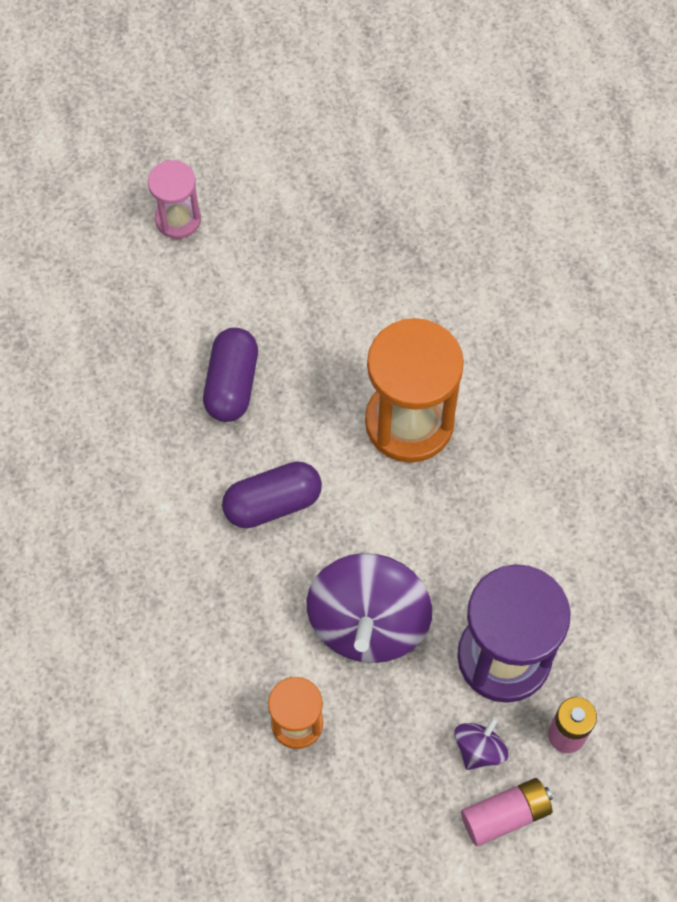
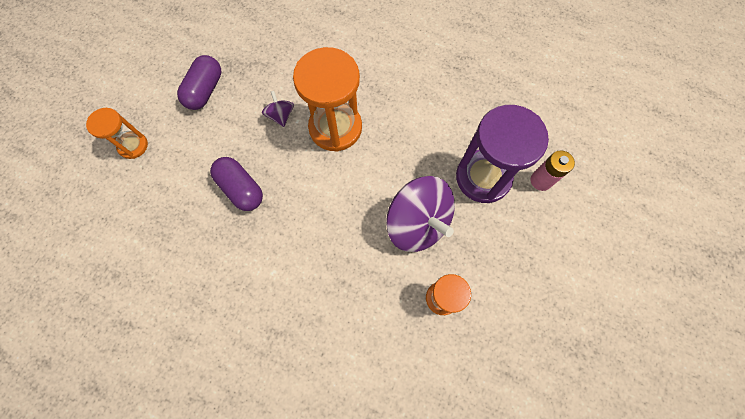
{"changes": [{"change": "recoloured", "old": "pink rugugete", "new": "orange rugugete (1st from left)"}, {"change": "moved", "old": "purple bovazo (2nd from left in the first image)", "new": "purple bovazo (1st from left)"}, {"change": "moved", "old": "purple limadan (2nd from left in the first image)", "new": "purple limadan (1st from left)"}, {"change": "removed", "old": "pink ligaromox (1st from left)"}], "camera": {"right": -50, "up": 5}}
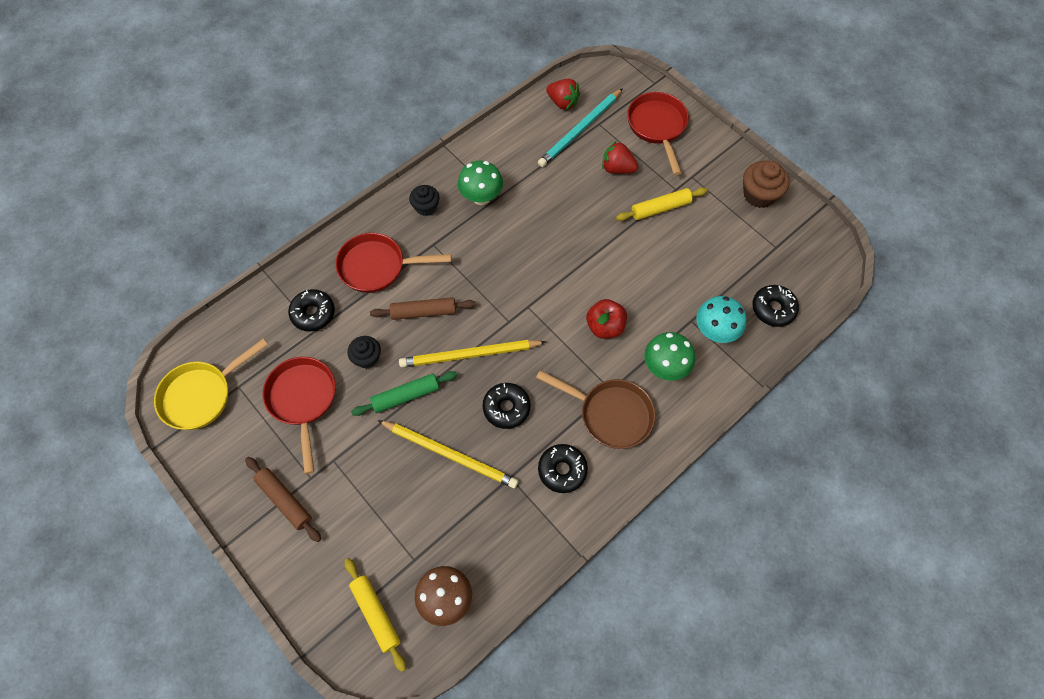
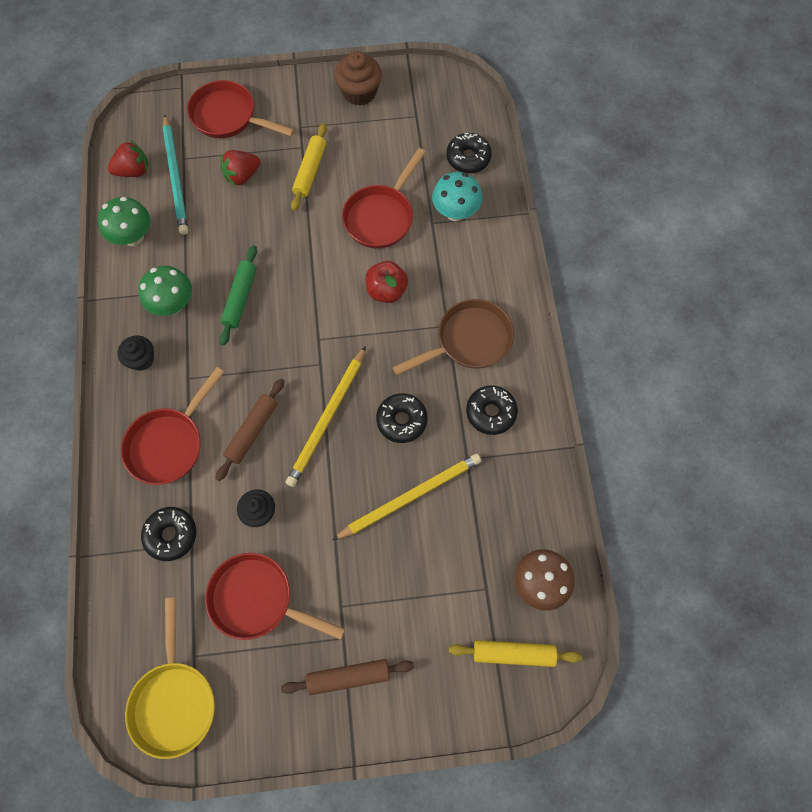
{"changes": [{"change": "moved", "old": "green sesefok (2nd from left in the first image)", "new": "green sesefok (1st from left)"}, {"change": "moved", "old": "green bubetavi"}, {"change": "added", "new": "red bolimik (4th from left)"}], "camera": {"right": -55, "up": 5}}
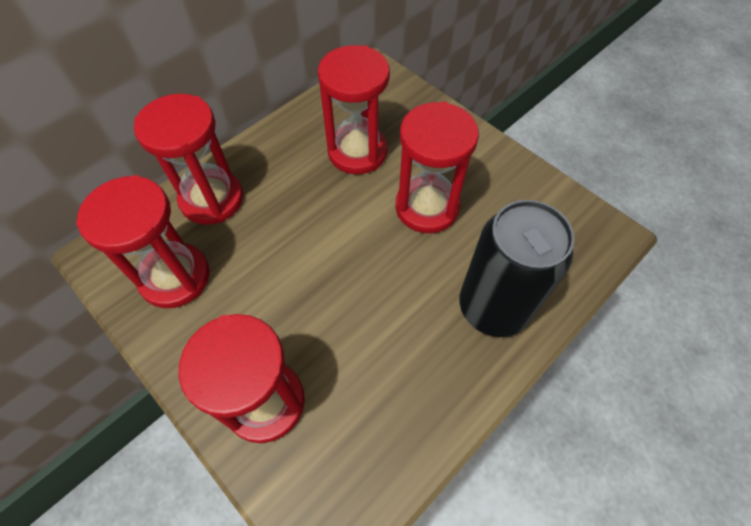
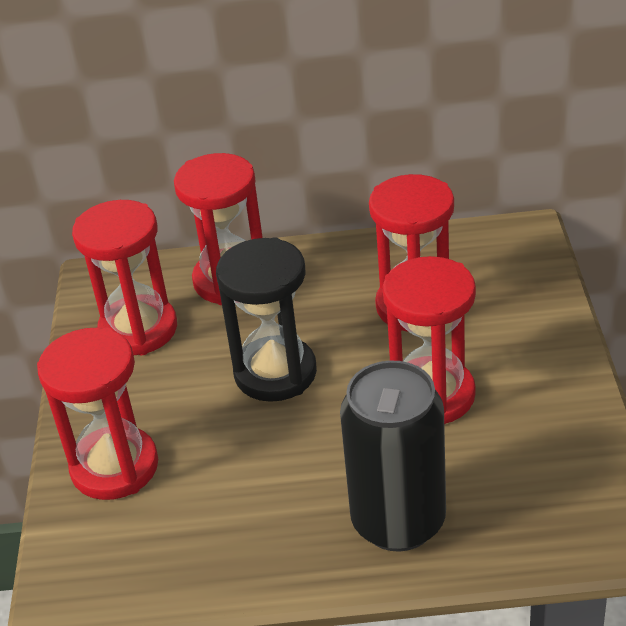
{"changes": [{"change": "added", "new": "black rugugete"}], "camera": {"right": 45, "up": -20}}
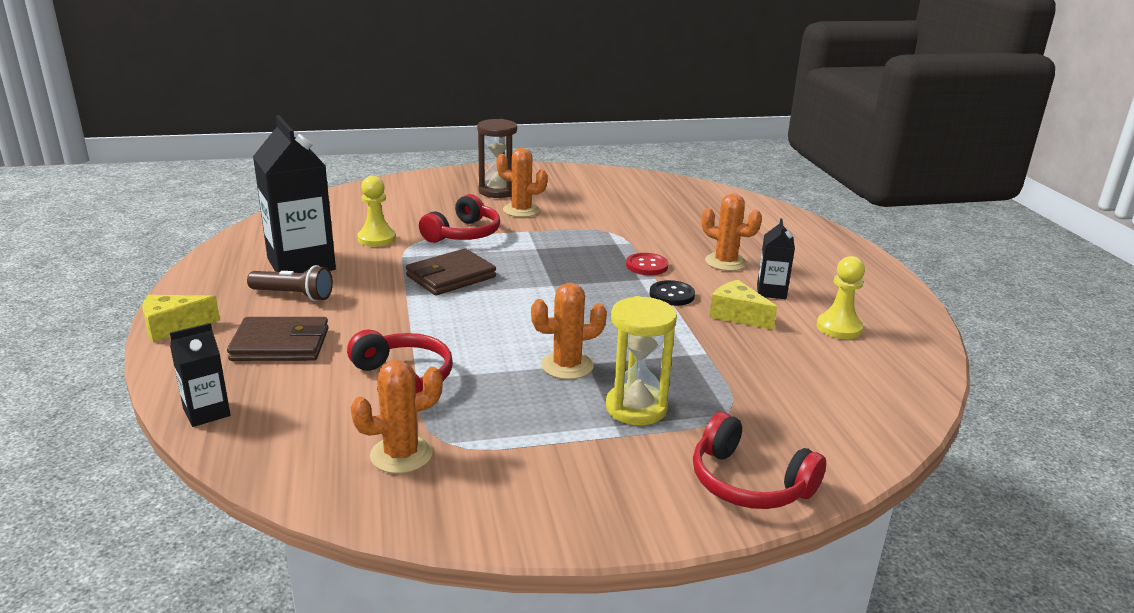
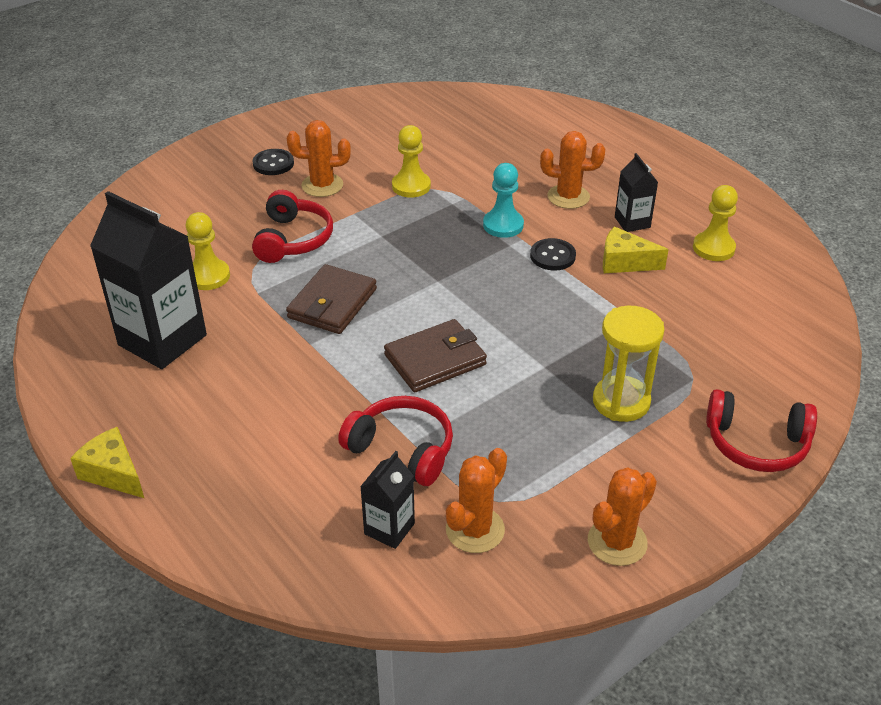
{"changes": [{"change": "turned", "old": "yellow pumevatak (1st from left)", "degrees": 90}, {"change": "replaced", "old": "brown rugugete", "new": "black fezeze (1st from left)"}, {"change": "moved", "old": "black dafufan (1st from left in the first image)", "new": "black dafufan (2nd from left)"}, {"change": "moved", "old": "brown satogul (1st from left in the first image)", "new": "brown satogul (2nd from left)"}, {"change": "added", "new": "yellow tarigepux (2nd from left)"}, {"change": "replaced", "old": "red fezeze", "new": "turquoise tarigepux"}, {"change": "moved", "old": "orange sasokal (3rd from left in the first image)", "new": "orange sasokal (4th from left)"}, {"change": "removed", "old": "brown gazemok"}], "camera": {"right": -25, "up": 15}}
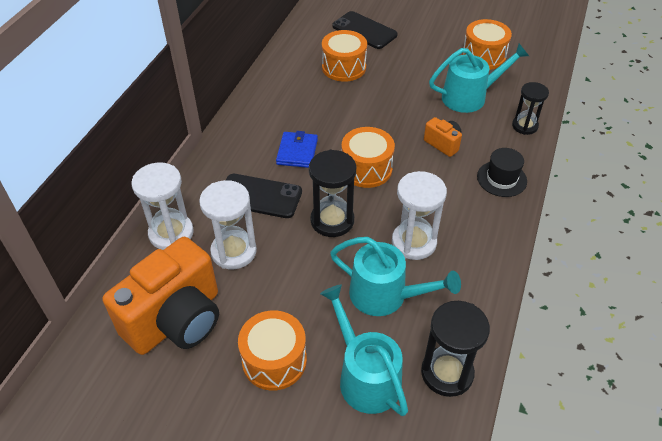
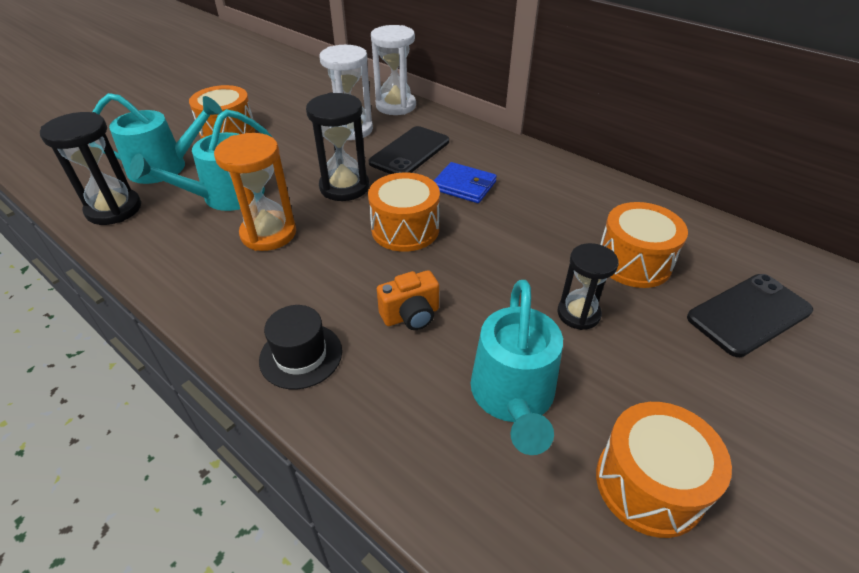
{"changes": [{"change": "recoloured", "old": "white rugugete (3rd from left)", "new": "orange rugugete"}, {"change": "moved", "old": "black rugugete (3rd from left)"}, {"change": "removed", "old": "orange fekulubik (1st from left)"}], "camera": {"right": 110, "up": -5}}
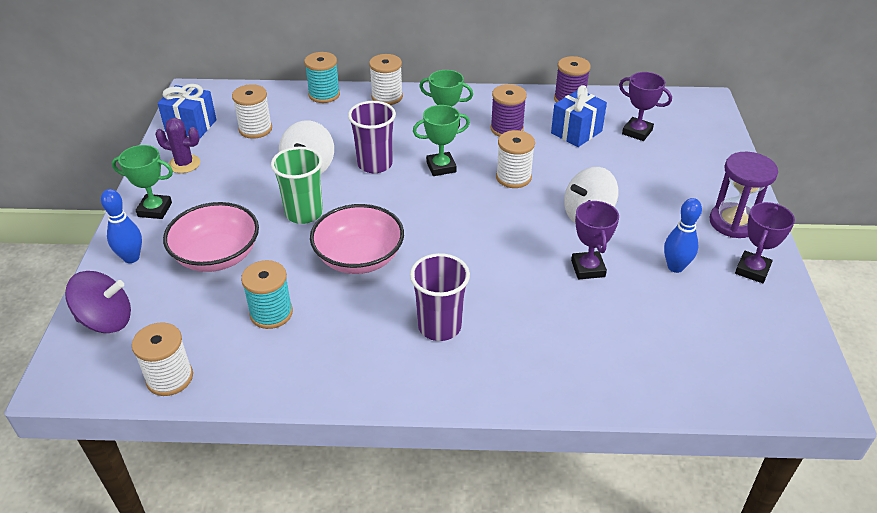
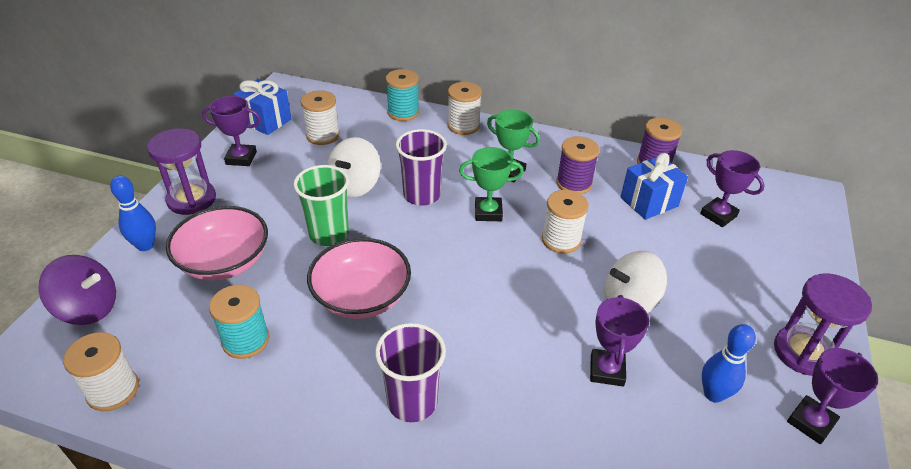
{"changes": [{"change": "replaced", "old": "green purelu (1st from left)", "new": "purple rugugete (1st from left)"}, {"change": "replaced", "old": "purple sasokal", "new": "purple purelu (1st from left)"}], "camera": {"right": 15, "up": 0}}
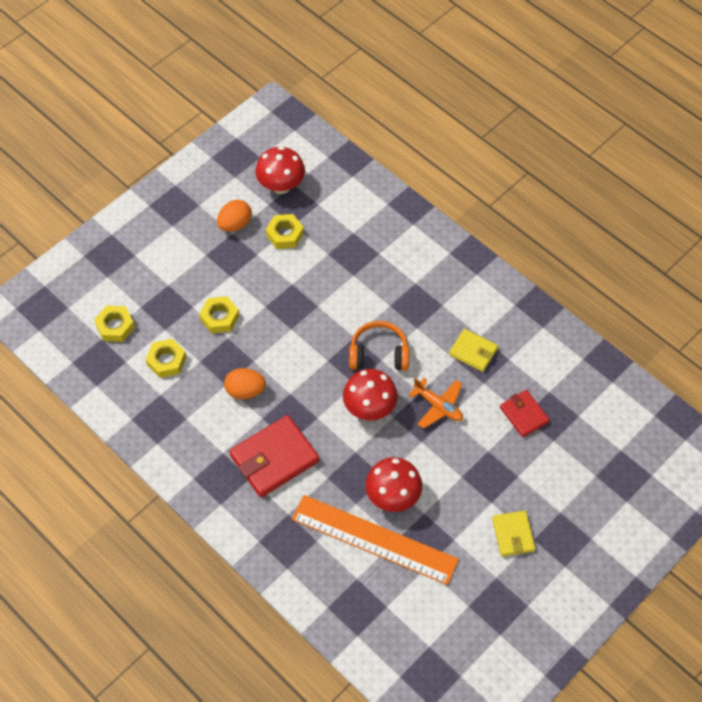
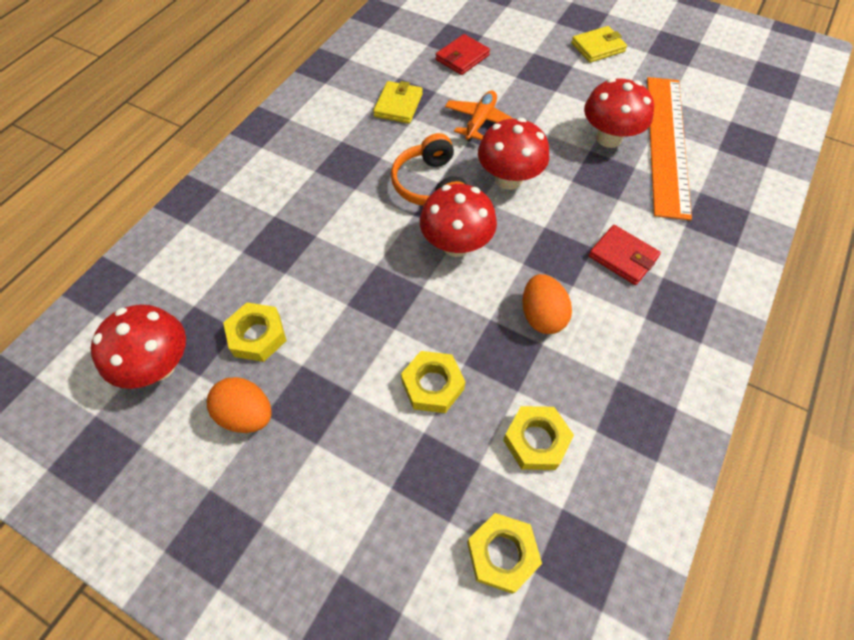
{"changes": [{"change": "added", "new": "red sesefok (2nd from left)"}, {"change": "resized", "old": "red satogul (1st from left in the first image)", "factor": 0.58}], "camera": {"right": -105, "up": 0}}
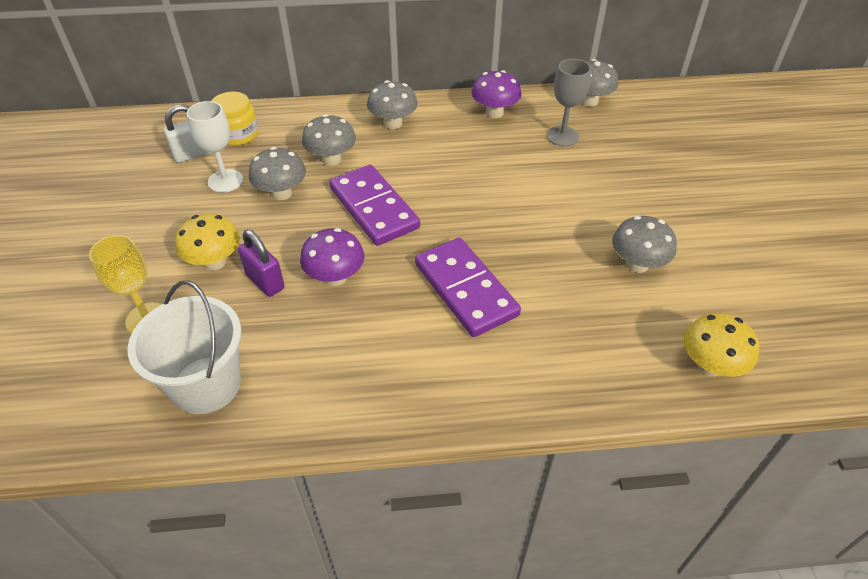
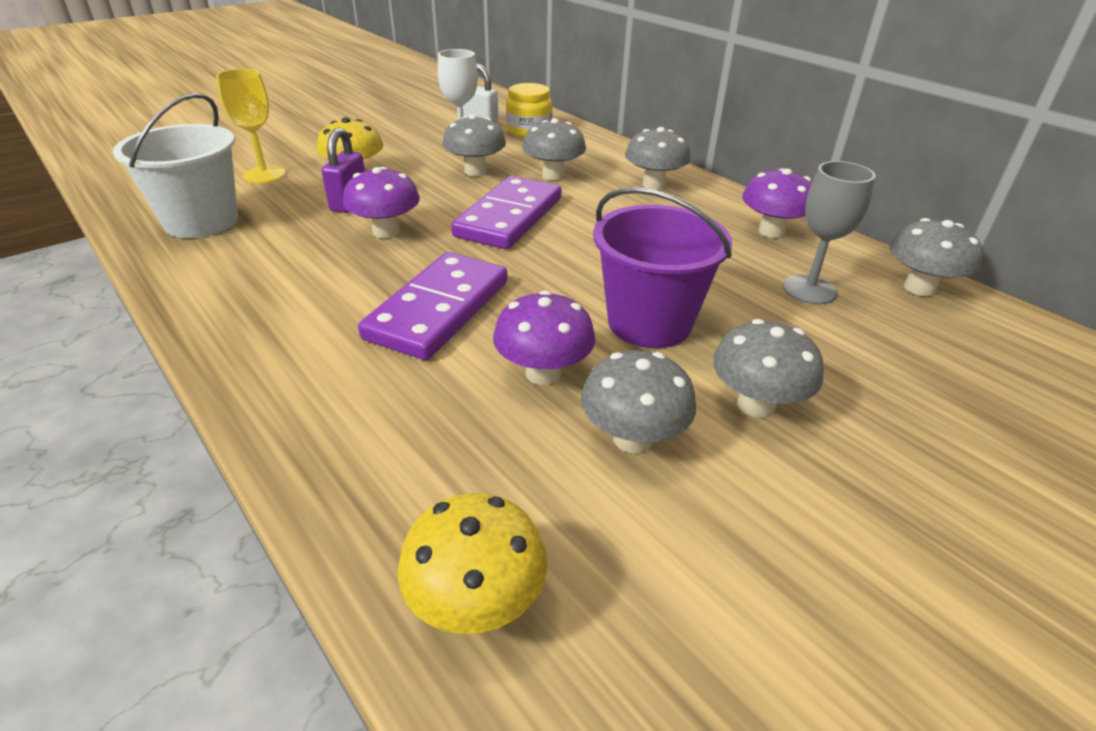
{"changes": [{"change": "added", "new": "purple sesefok (2nd from left)"}, {"change": "added", "new": "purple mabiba"}, {"change": "added", "new": "grey sesefok (5th from left)"}], "camera": {"right": 55, "up": -10}}
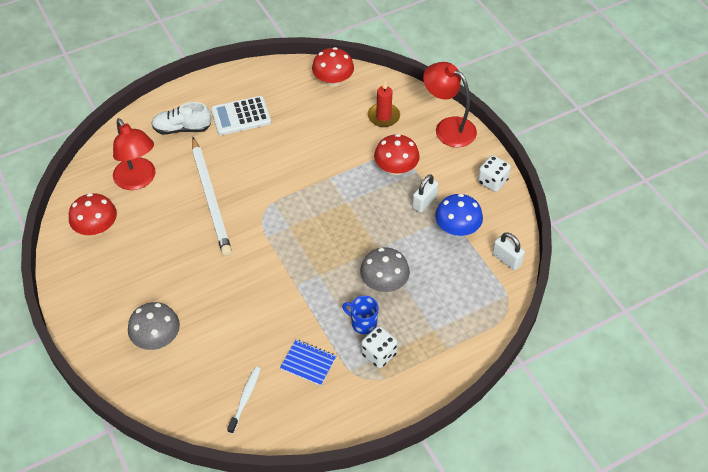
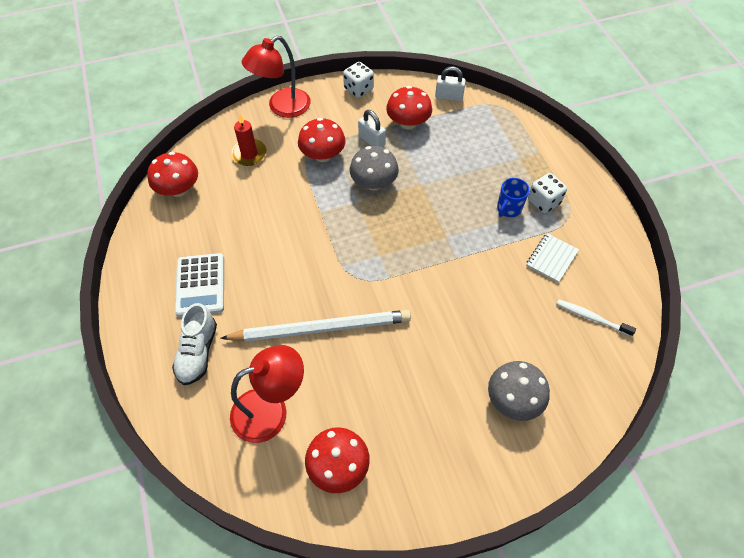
{"changes": [{"change": "moved", "old": "grey sesefok (2nd from left in the first image)", "new": "grey sesefok (1st from left)"}, {"change": "recoloured", "old": "blue sesefok", "new": "red sesefok (4th from left)"}, {"change": "turned", "old": "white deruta (2nd from left)", "degrees": 45}, {"change": "recoloured", "old": "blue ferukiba", "new": "white ferukiba"}], "camera": {"right": -80, "up": 5}}
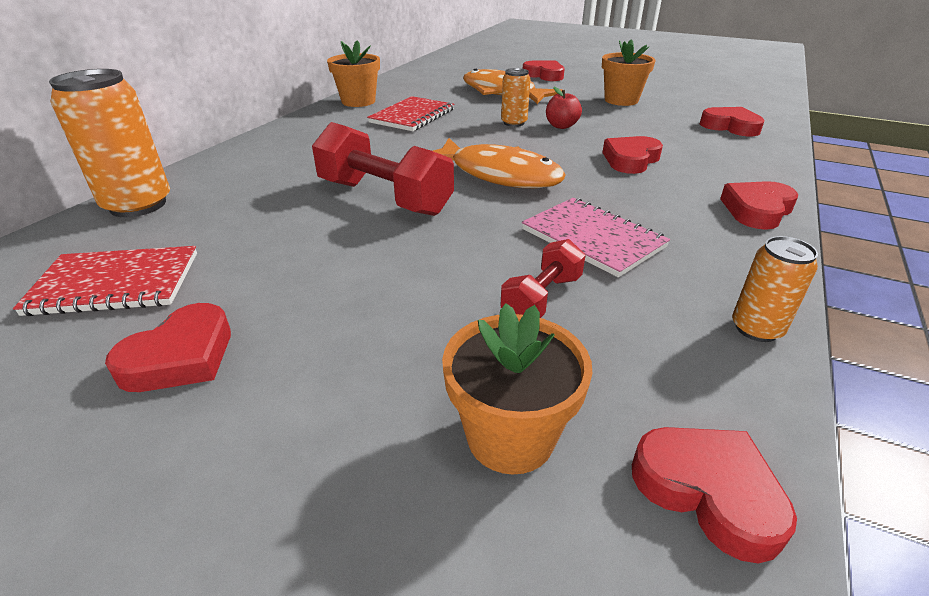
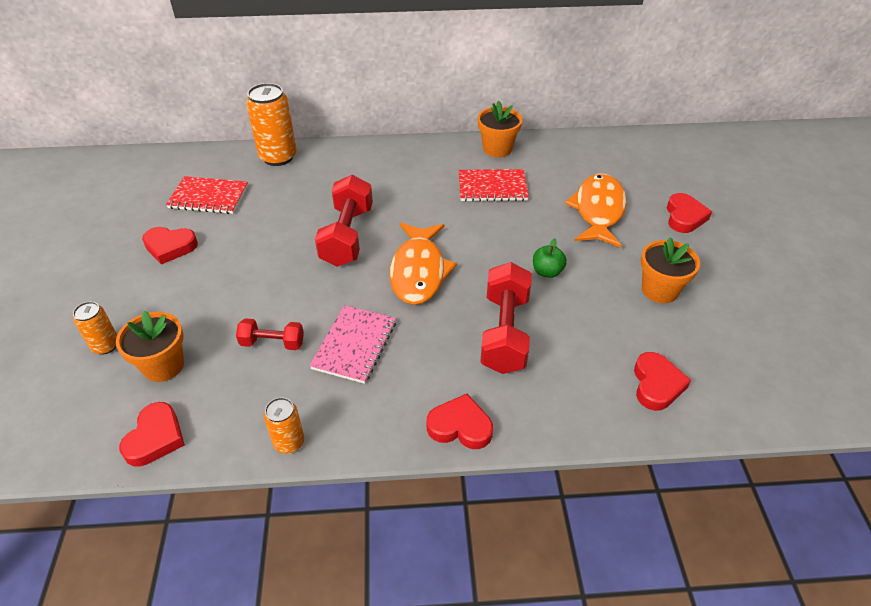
{"changes": [{"change": "moved", "old": "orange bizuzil (2nd from left in the first image)", "new": "orange bizuzil (1st from left)"}, {"change": "turned", "old": "red ferukiba (1st from left)", "degrees": -45}, {"change": "replaced", "old": "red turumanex (3rd from left)", "new": "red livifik (3rd from left)"}, {"change": "recoloured", "old": "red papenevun", "new": "green papenevun"}], "camera": {"right": 60, "up": 10}}
